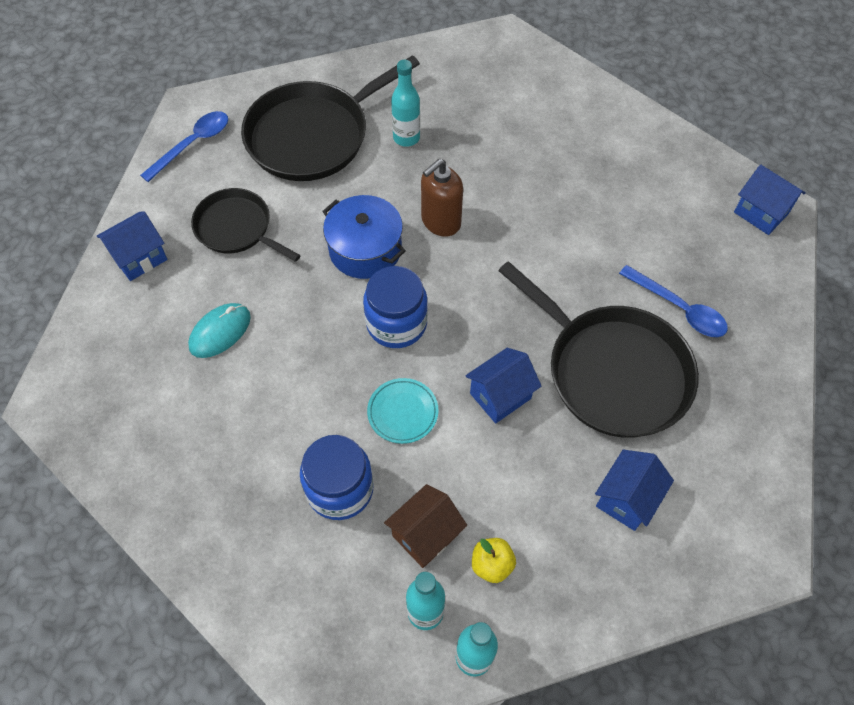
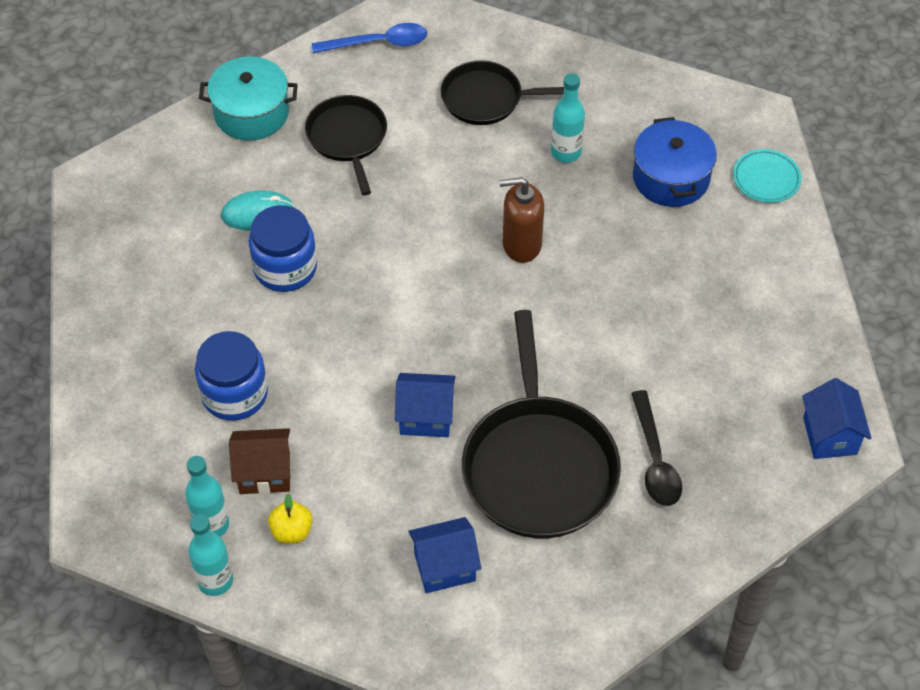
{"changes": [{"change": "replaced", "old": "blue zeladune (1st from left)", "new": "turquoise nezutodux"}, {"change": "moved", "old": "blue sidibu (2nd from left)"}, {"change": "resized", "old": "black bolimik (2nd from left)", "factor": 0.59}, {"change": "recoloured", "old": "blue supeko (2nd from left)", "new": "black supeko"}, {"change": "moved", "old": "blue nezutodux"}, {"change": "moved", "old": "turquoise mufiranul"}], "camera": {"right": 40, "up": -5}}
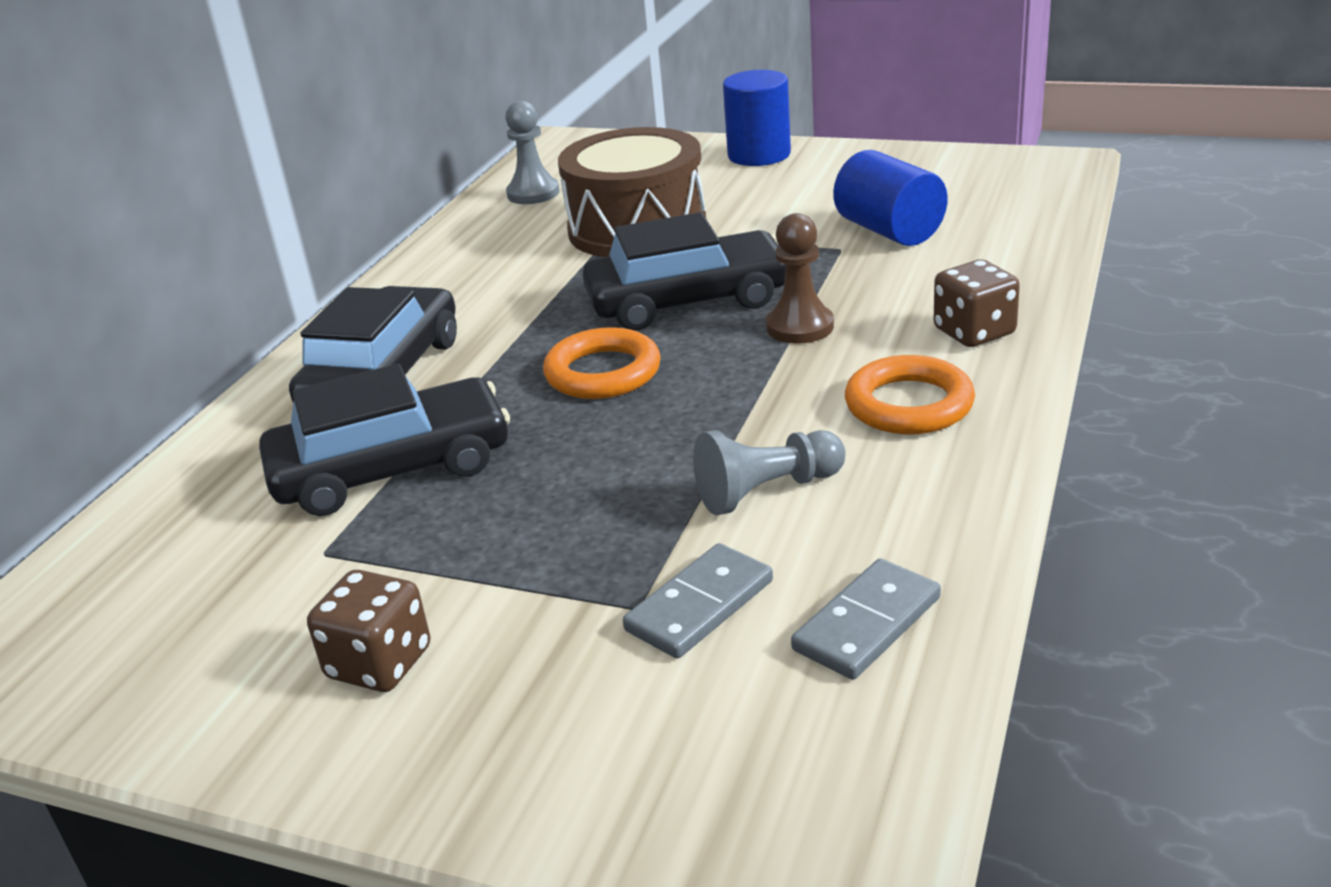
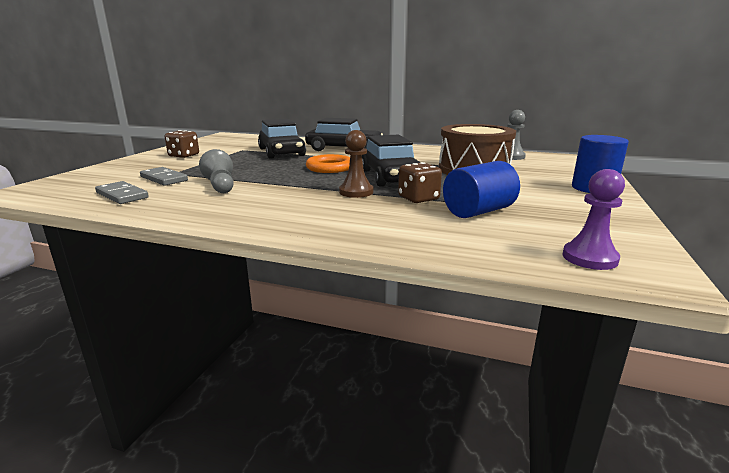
{"changes": [{"change": "moved", "old": "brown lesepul (2nd from left)"}, {"change": "added", "new": "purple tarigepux"}, {"change": "removed", "old": "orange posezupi (2nd from left)"}], "camera": {"right": 85, "up": -10}}
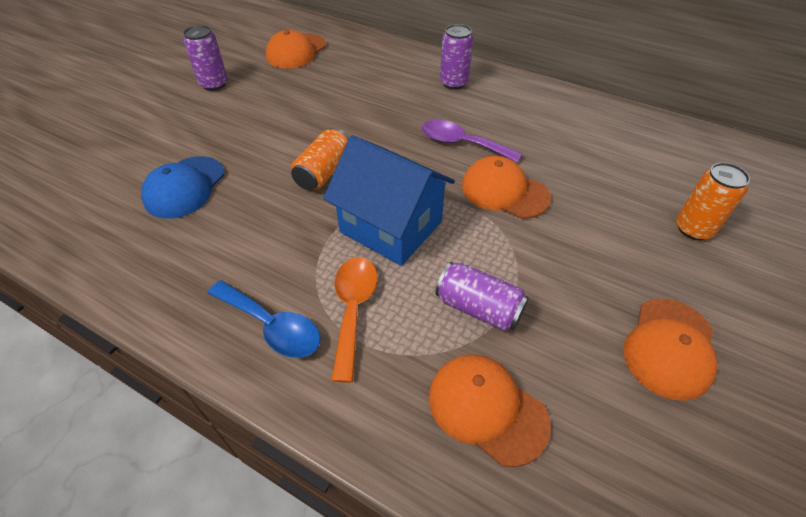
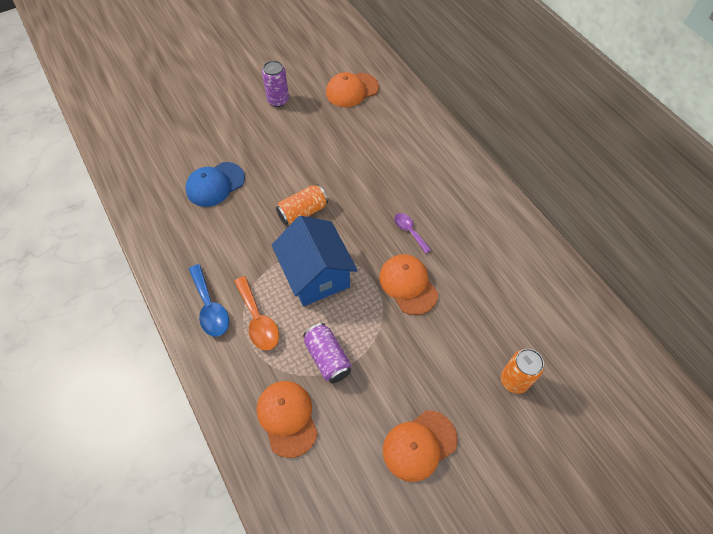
{"changes": [{"change": "turned", "old": "orange supeko", "degrees": 120}, {"change": "resized", "old": "purple supeko", "factor": 0.64}, {"change": "removed", "old": "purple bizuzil (2nd from left)"}], "camera": {"right": 30, "up": 10}}
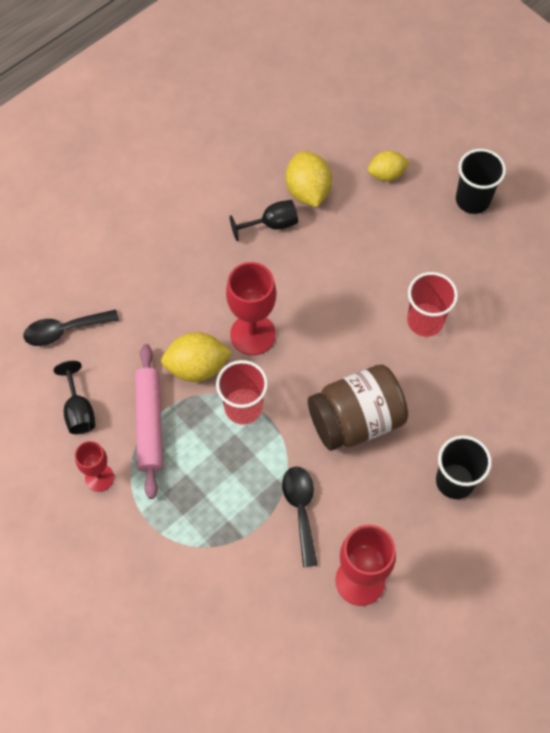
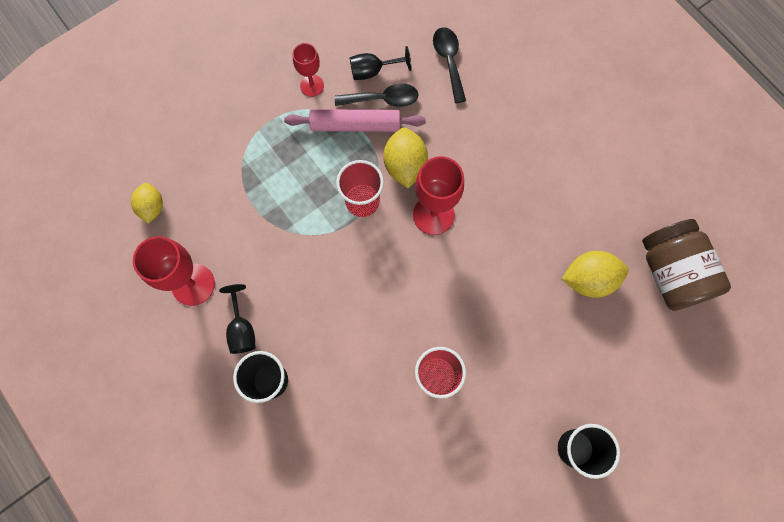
{"changes": [{"change": "moved", "old": "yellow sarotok (3rd from left in the first image)", "new": "yellow sarotok (1st from left)"}, {"change": "moved", "old": "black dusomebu (2nd from left in the first image)", "new": "black dusomebu (1st from left)"}, {"change": "moved", "old": "black supeko (2nd from left in the first image)", "new": "black supeko (1st from left)"}, {"change": "moved", "old": "brown sidibu"}], "camera": {"right": 95, "up": 10}}
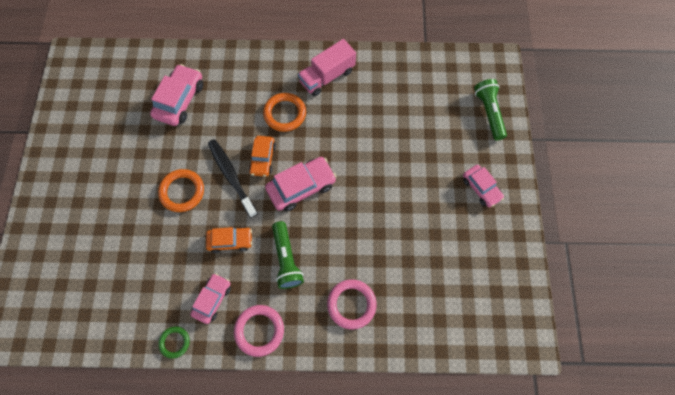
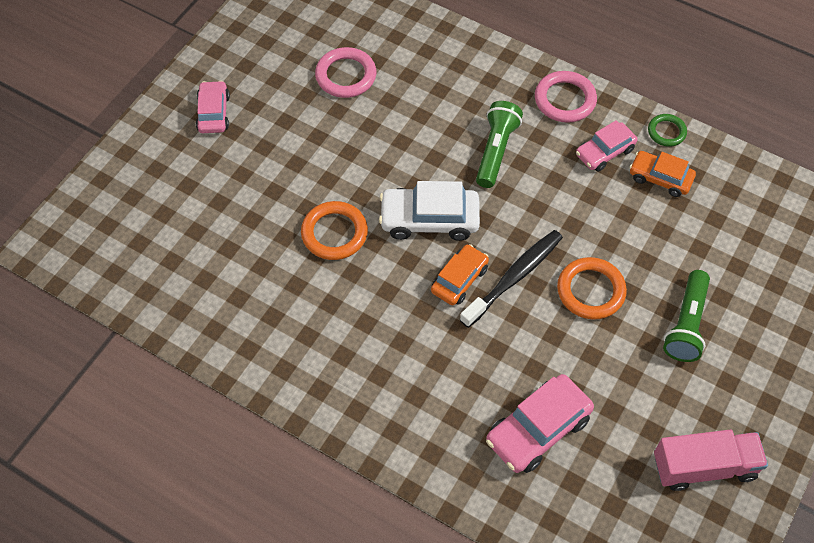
{"changes": [{"change": "moved", "old": "orange posezupi (2nd from left in the first image)", "new": "orange posezupi (1st from left)"}, {"change": "moved", "old": "pink posezupi (2nd from left in the first image)", "new": "pink posezupi (1st from left)"}, {"change": "recoloured", "old": "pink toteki (3rd from left)", "new": "white toteki"}, {"change": "turned", "old": "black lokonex", "degrees": -135}, {"change": "moved", "old": "orange toteki (1st from left in the first image)", "new": "orange toteki (2nd from left)"}, {"change": "moved", "old": "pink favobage"}, {"change": "moved", "old": "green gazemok (2nd from left)"}], "camera": {"right": -150, "up": -10}}
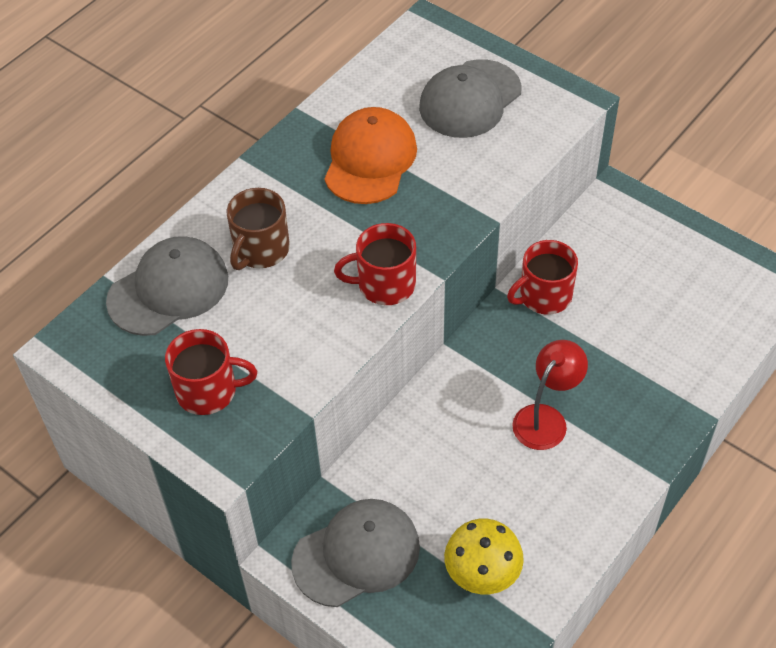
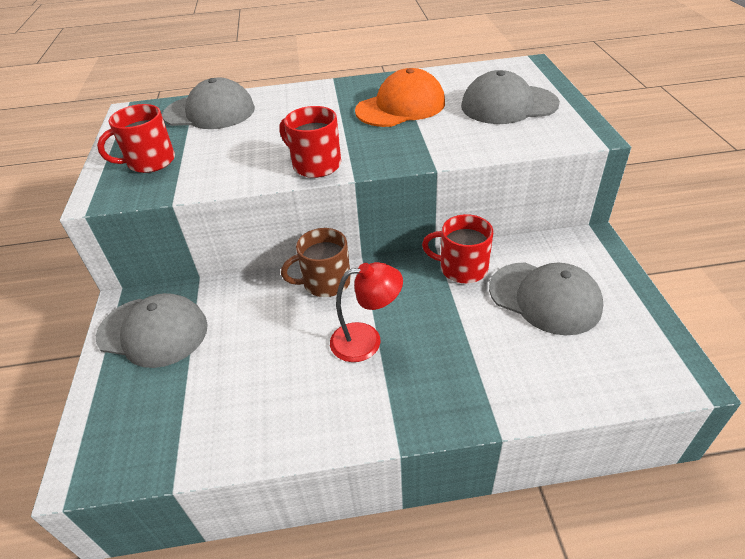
{"changes": [{"change": "turned", "old": "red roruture (1st from left)", "degrees": 105}, {"change": "moved", "old": "brown roruture"}, {"change": "added", "new": "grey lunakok (4th from left)"}, {"change": "removed", "old": "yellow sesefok"}], "camera": {"right": 45, "up": -10}}
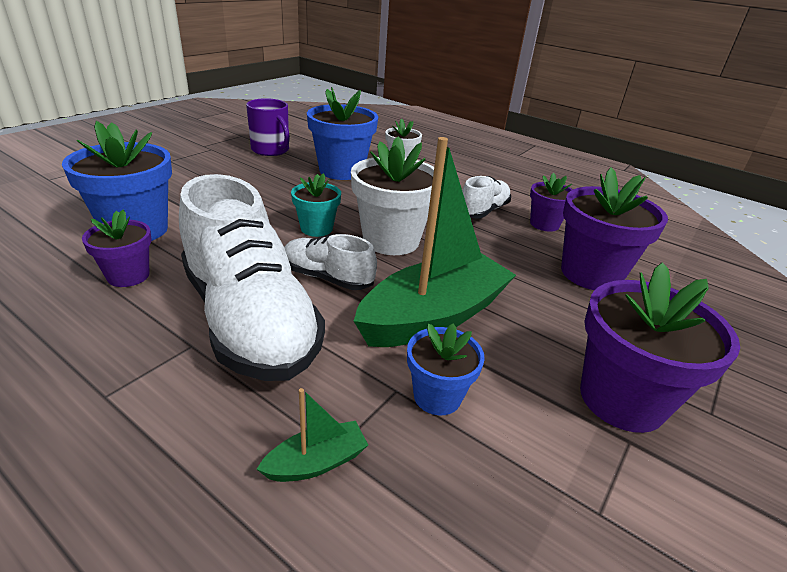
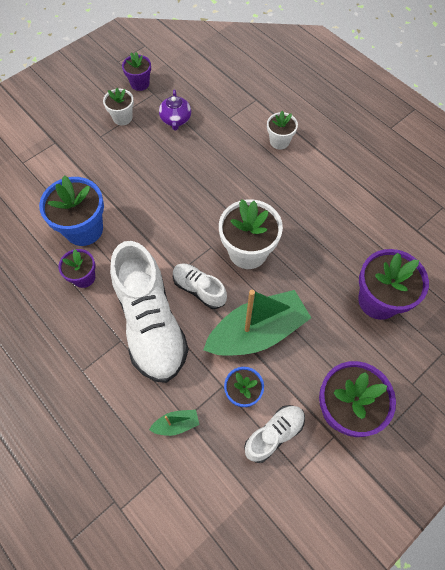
{"changes": [{"change": "added", "new": "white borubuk (1st from left)"}, {"change": "moved", "old": "purple borubuk (2nd from left)"}, {"change": "replaced", "old": "purple roruture", "new": "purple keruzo"}, {"change": "moved", "old": "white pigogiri (3rd from left)"}, {"change": "removed", "old": "turquoise borubuk"}, {"change": "removed", "old": "blue borubuk (2nd from left)"}], "camera": {"right": 15, "up": 30}}
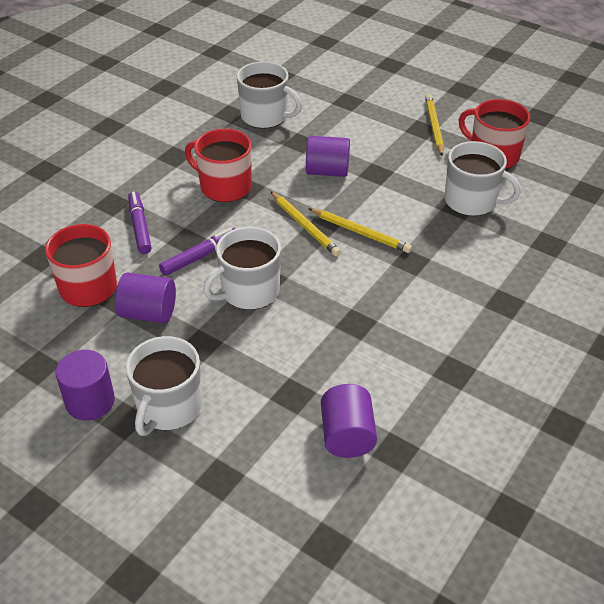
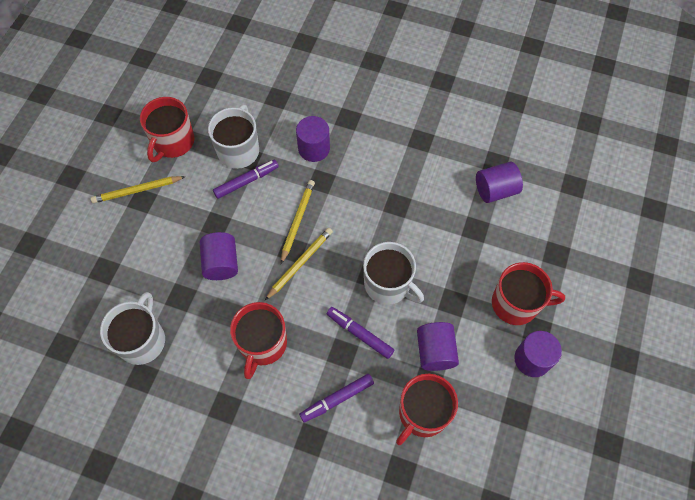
{"changes": [{"change": "added", "new": "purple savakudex (1st from left)"}, {"change": "added", "new": "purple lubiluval (2nd from left)"}, {"change": "recoloured", "old": "white roruture (1st from left)", "new": "red roruture (4th from left)"}], "camera": {"right": -105, "up": 20}}
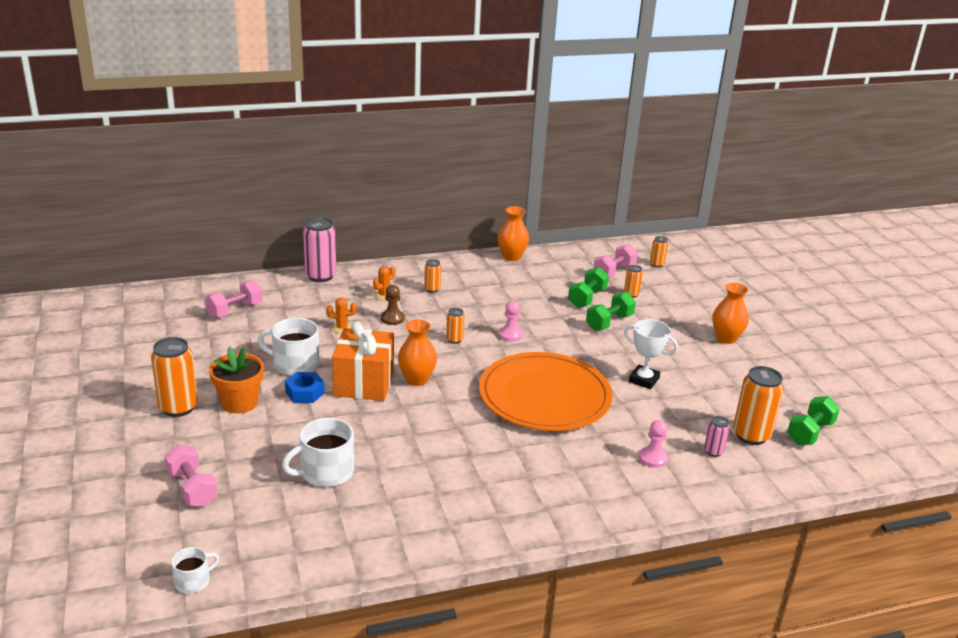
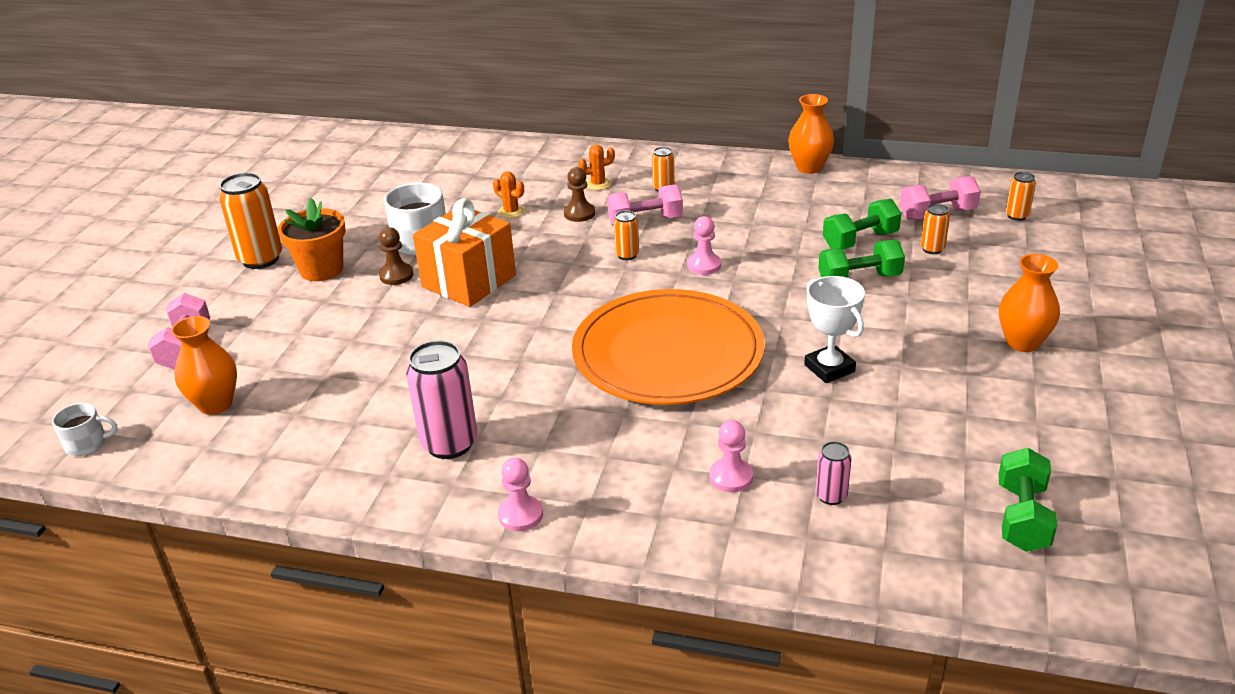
{"changes": [{"change": "moved", "old": "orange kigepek (1st from left)"}, {"change": "replaced", "old": "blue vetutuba", "new": "brown tarigepux (1st from left)"}, {"change": "moved", "old": "pink bizuzil (1st from left)"}, {"change": "added", "new": "pink tarigepux (1st from left)"}, {"change": "moved", "old": "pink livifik (2nd from left)"}, {"change": "turned", "old": "green livifik (3rd from left)", "degrees": -60}, {"change": "removed", "old": "white roruture (3rd from left)"}, {"change": "removed", "old": "orange bizuzil (6th from left)"}], "camera": {"right": 35, "up": 5}}
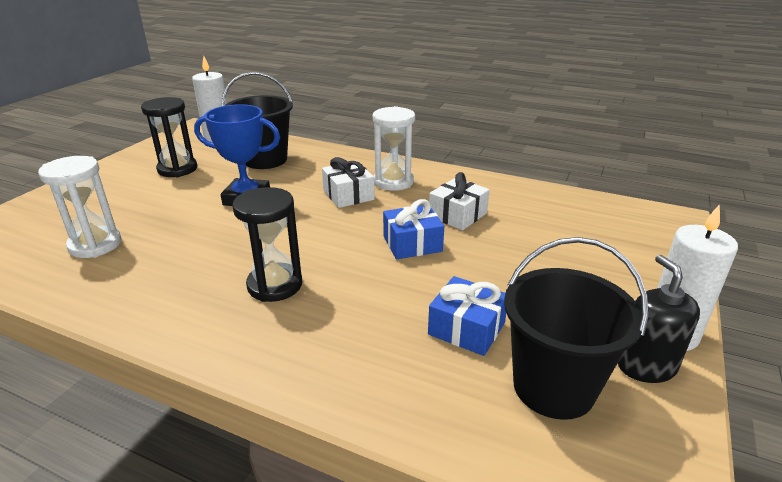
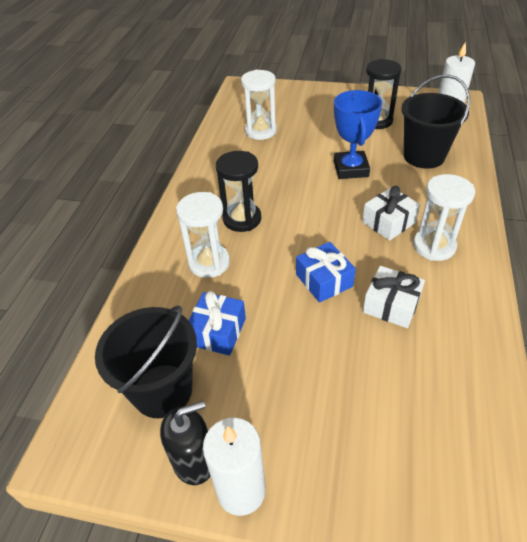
{"changes": [{"change": "added", "new": "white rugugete (1st from left)"}], "camera": {"right": 80, "up": 15}}
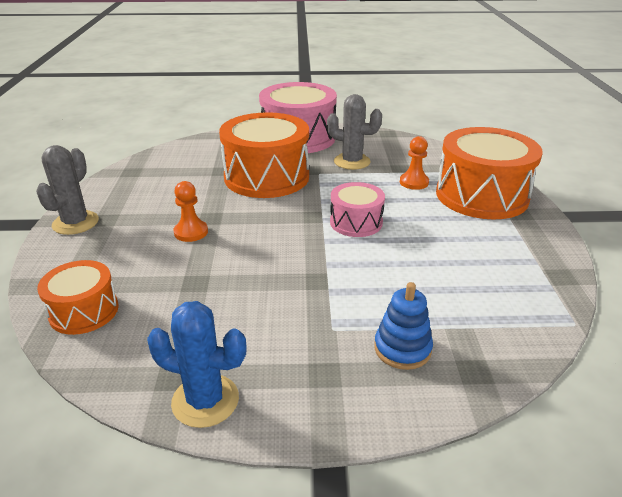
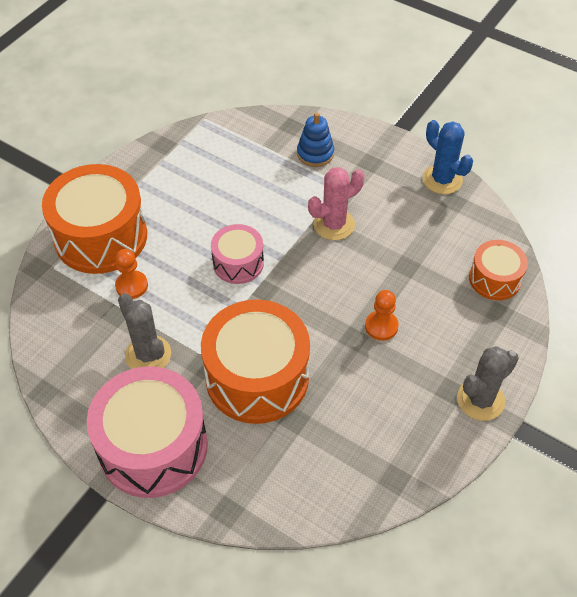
{"changes": [{"change": "added", "new": "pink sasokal"}], "camera": {"right": -145, "up": 20}}
